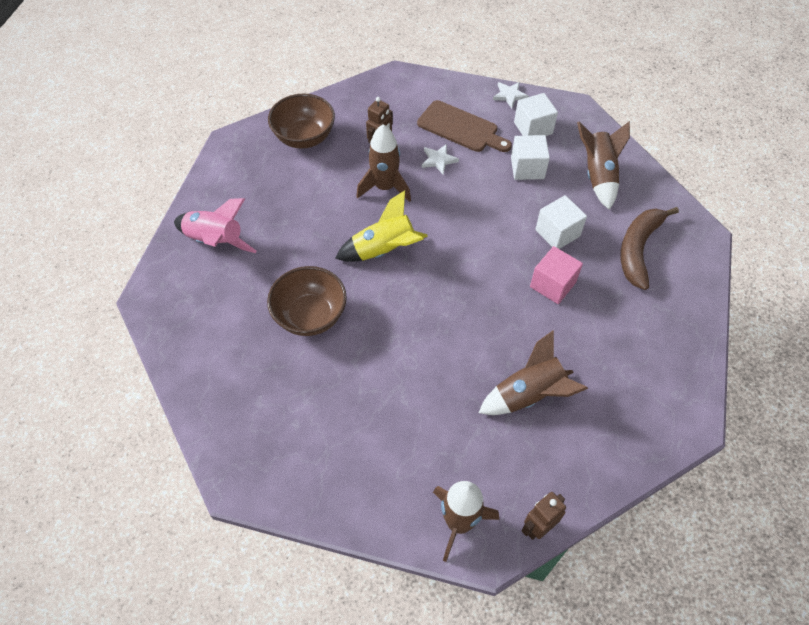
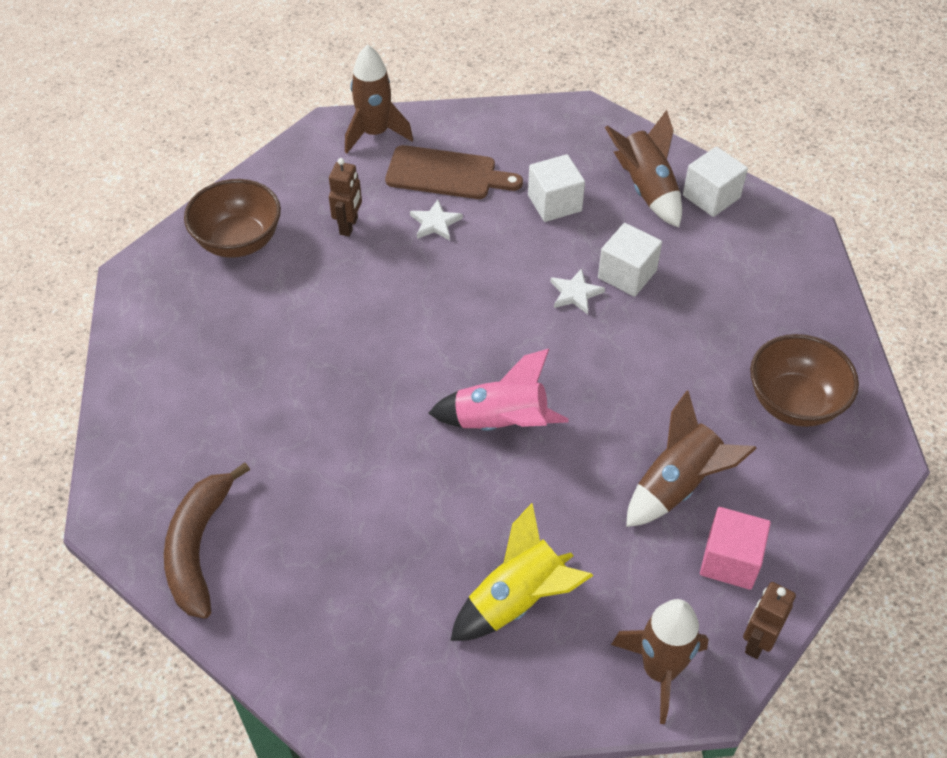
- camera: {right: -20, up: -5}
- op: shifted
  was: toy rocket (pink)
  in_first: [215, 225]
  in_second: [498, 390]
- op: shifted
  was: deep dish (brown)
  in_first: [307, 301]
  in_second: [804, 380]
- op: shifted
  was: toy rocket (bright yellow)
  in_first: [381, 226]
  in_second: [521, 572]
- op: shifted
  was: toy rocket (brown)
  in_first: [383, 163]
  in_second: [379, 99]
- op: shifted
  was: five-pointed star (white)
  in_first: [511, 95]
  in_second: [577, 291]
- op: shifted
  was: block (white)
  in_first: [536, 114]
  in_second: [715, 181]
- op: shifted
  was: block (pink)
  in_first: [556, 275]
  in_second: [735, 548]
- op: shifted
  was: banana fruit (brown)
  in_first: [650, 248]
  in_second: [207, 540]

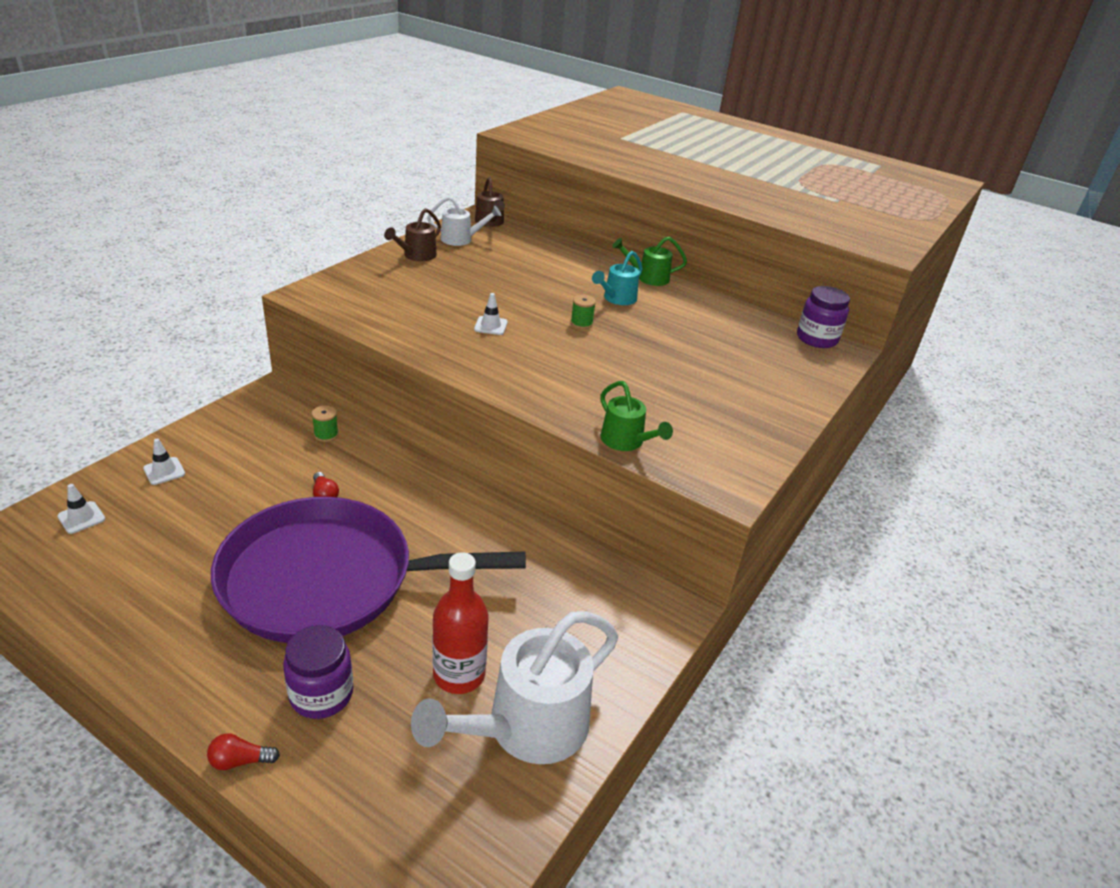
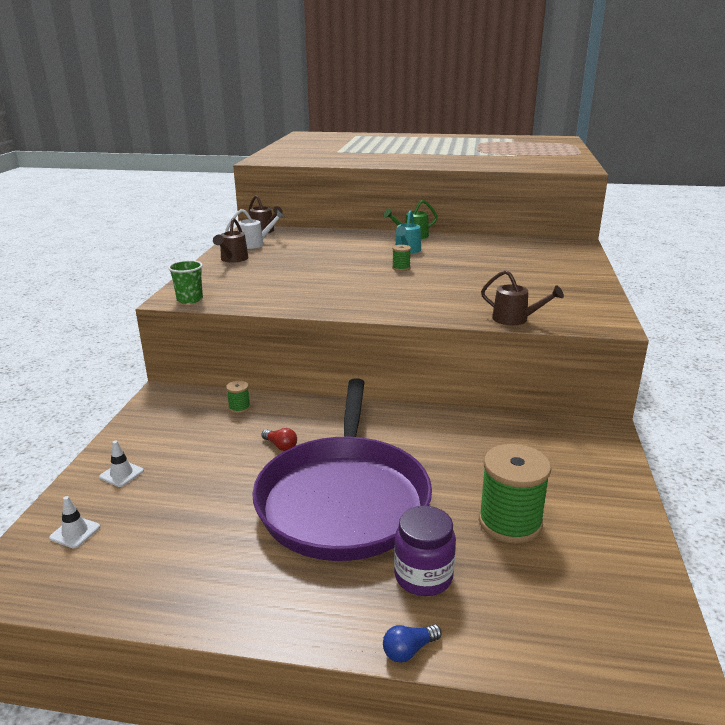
- camera: {right: -20, up: -10}
- op: repainted
  was: bulb (crimson)
  now: bulb (cobalt)
  in_first: [243, 751]
  in_second: [412, 643]
- op: rotated
  was: skillet (violet)
  in_first: [368, 570]
  in_second: [342, 469]
  clockwise: -60
- op: gone
  was: watering pot (white)
  in_first: [514, 687]
- op: swapped
  was: bottle (crimson)
  now: spool (green)
  in_first: [460, 623]
  in_second: [515, 494]
- op: gone
  was: road cone (white)
  in_first: [491, 314]
- op: repainted
  was: watering pot (green)
  now: watering pot (brown)
  in_first: [636, 416]
  in_second: [522, 297]
- op: gone
  was: jar (violet)
  in_first: [823, 317]
- op: new
  now: cup (green)
  in_second: [185, 282]

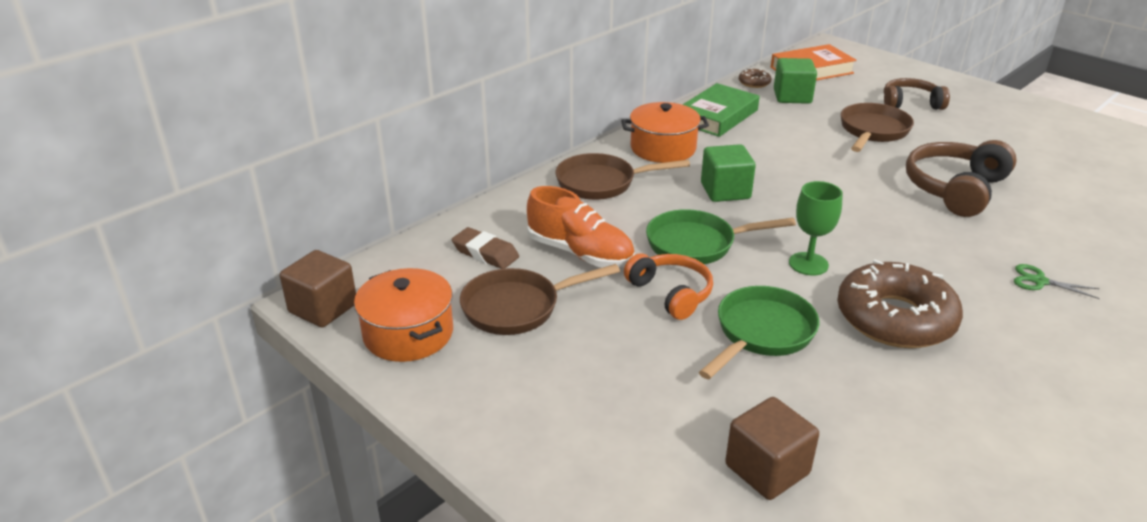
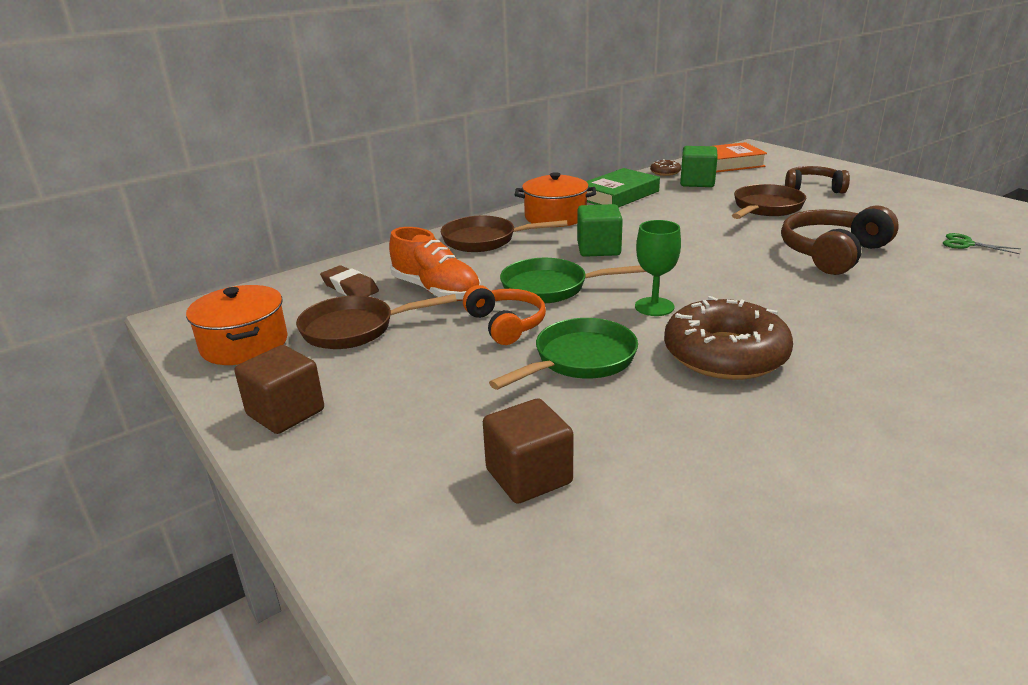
- camera: {right: 10, up: -5}
- op: shifted
  was: block (brown)
  in_first: [318, 288]
  in_second: [279, 389]
- op: shifted
  was: scissors (green)
  in_first: [1057, 281]
  in_second: [982, 243]

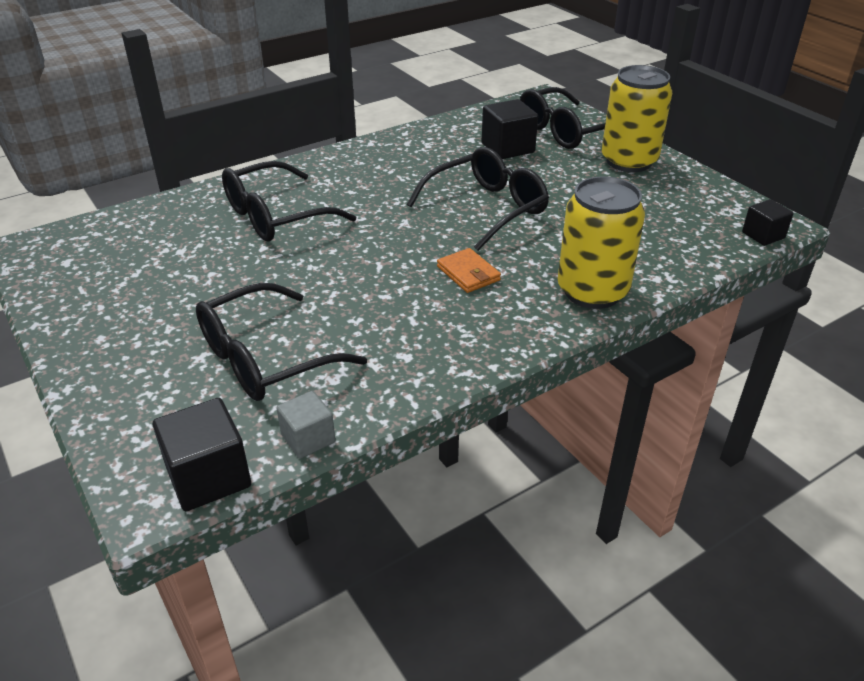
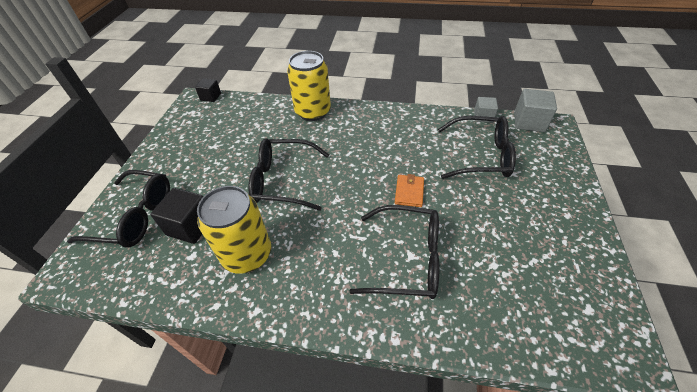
- camera: {right: -135, up: 10}
- op: repainted
  was: block (ebony)
  now: block (ash-grey)
  in_first: [202, 454]
  in_second: [535, 110]
- op: shifted
  was: wallet (orange-coloured)
  in_first: [469, 270]
  in_second: [409, 190]
- op: shifted
  was: soda can (bright yellow)
  in_first: [637, 118]
  in_second: [234, 230]

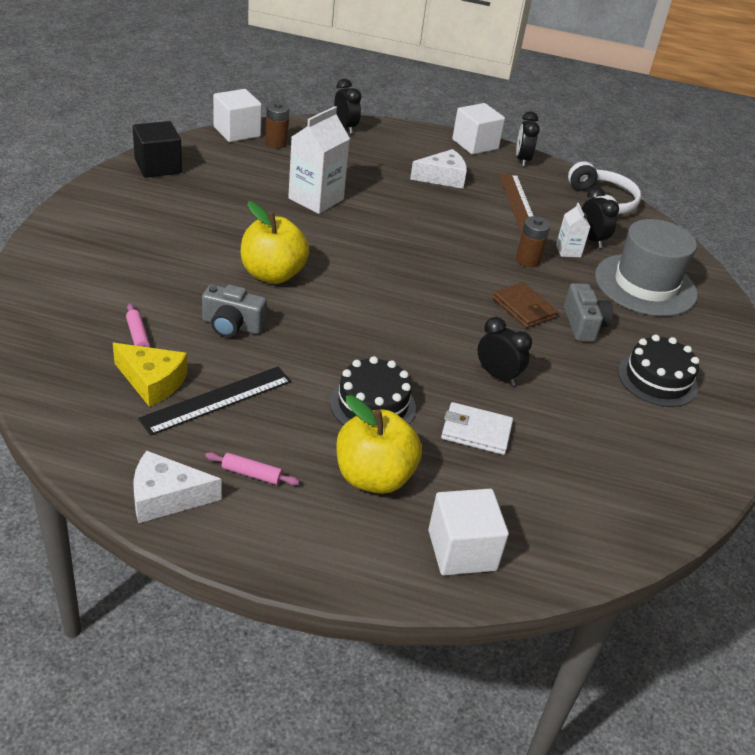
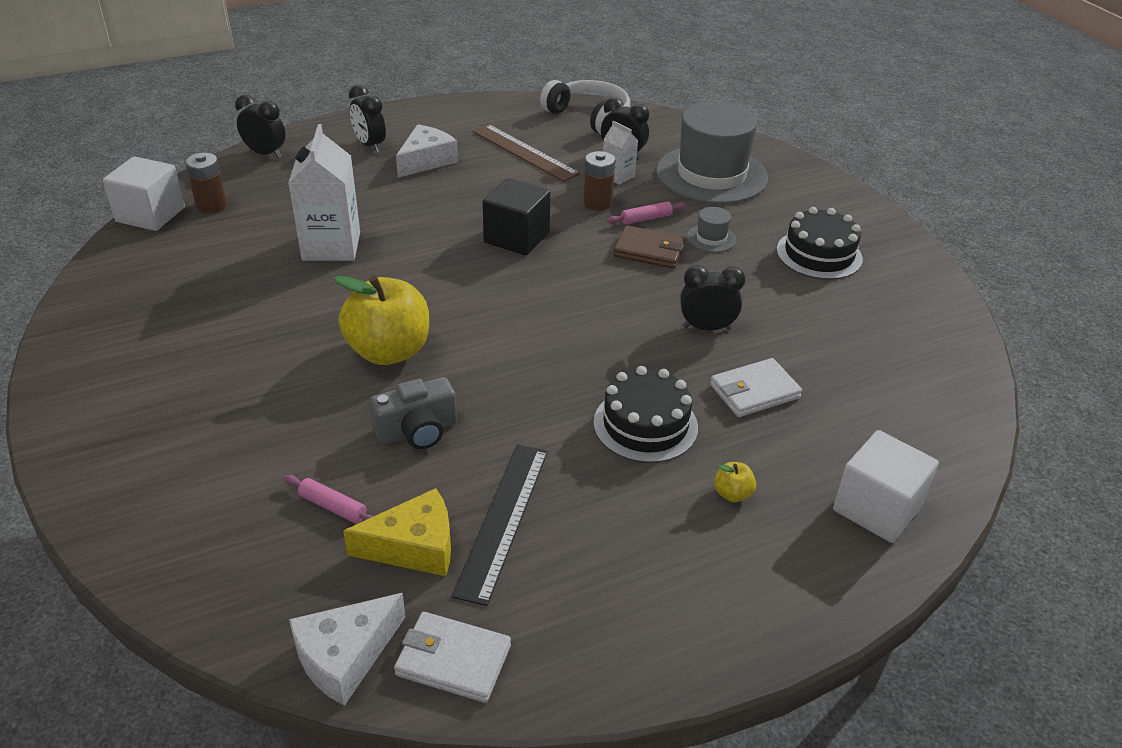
- camera: {right: -35, up: 0}
- op: shifted
  was: block (ebony)
  in_first: [157, 149]
  in_second: [517, 216]
- op: shifted
  was: piece of cheese (white)
  in_first: [177, 487]
  in_second: [347, 649]
- op: shifted
  was: pastry roller (pink)
  in_first: [252, 469]
  in_second: [646, 213]
- op: scaled
  was: apple fruit (bright yellow)
  in_first: [379, 444]
  in_second: [735, 482]
  ratio: 0.41
- op: gone
  was: block (white)
  in_first: [478, 129]
- op: shifted
  was: bedside clock (ebony)
  in_first: [528, 139]
  in_second: [367, 119]
- op: swapped
  was: compact camera (ash-grey)
  now: hat (ash-grey)
  in_first: [588, 312]
  in_second: [711, 229]
- op: new
  now: wallet (white)
  in_second: [452, 657]

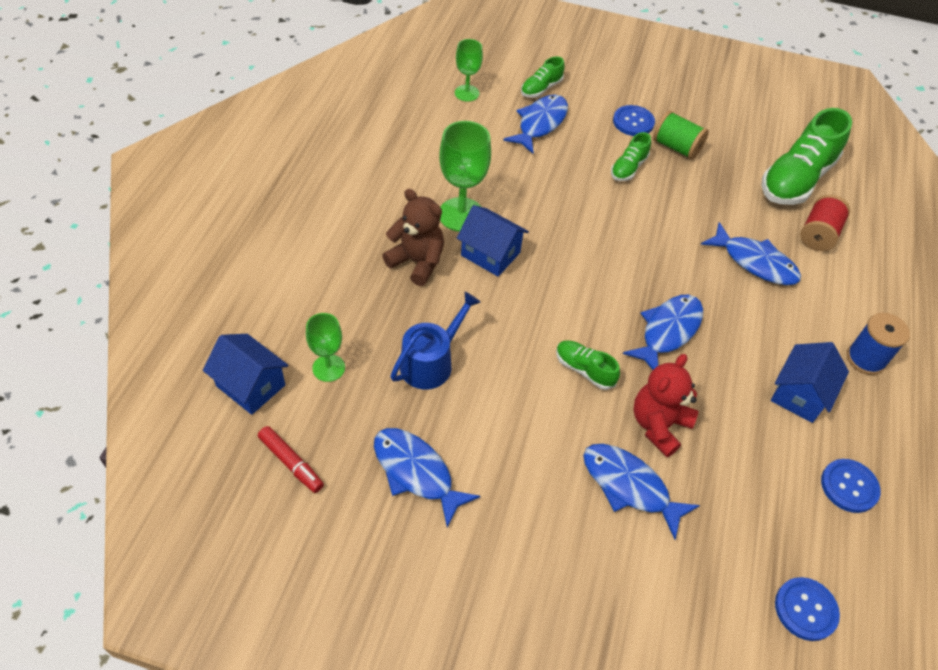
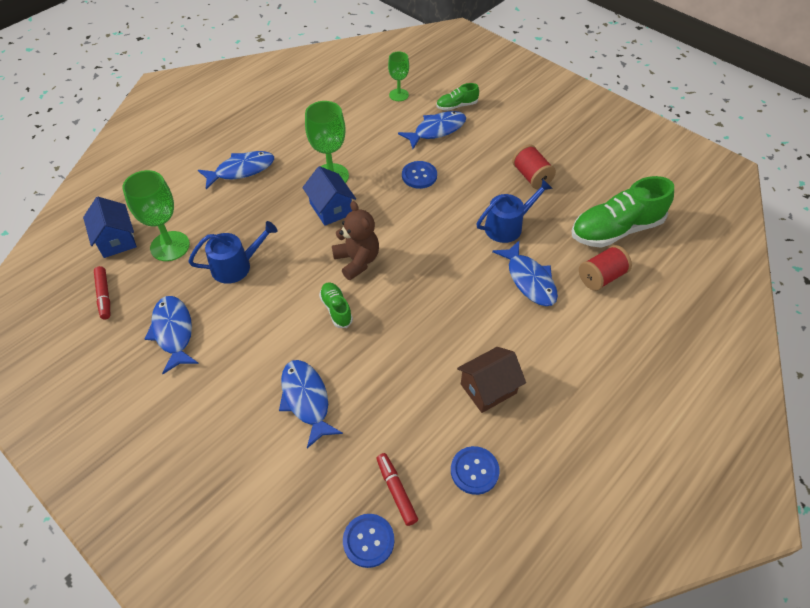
- camera: {right: 30, up: 0}
- op: scaled
  was: goblet (green)
  in_first: [325, 347]
  in_second: [156, 215]
  ratio: 1.64
- op: shifted
  was: teddy (brown)
  in_first: [413, 237]
  in_second: [355, 240]
- op: gone
  was: shoe (green)
  in_first: [631, 156]
- op: shifted
  was: sewing button (cobalt)
  in_first: [634, 120]
  in_second: [419, 175]
- op: shifted
  was: fish (cobalt)
  in_first: [663, 332]
  in_second: [236, 170]
- op: gone
  was: teddy (crimson)
  in_first: [665, 405]
- op: repainted
  was: spool (green)
  now: spool (crimson)
  in_first: [681, 135]
  in_second: [534, 166]
- op: repainted
  was: toy house (cobalt)
  now: toy house (brown)
  in_first: [810, 382]
  in_second: [491, 380]
- op: gone
  was: spool (cobalt)
  in_first: [878, 344]
- op: new
  now: marker (crimson)
  in_second: [397, 489]
- op: new
  now: watering pot (cobalt)
  in_second: [515, 211]

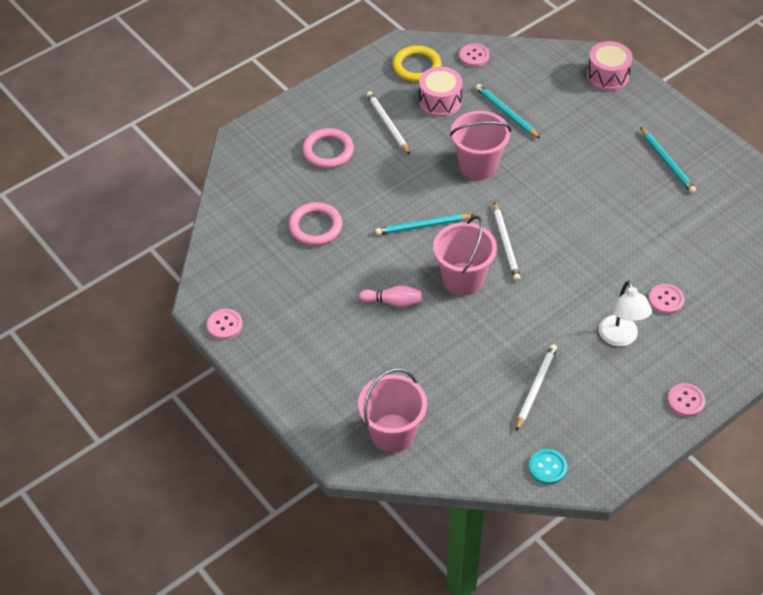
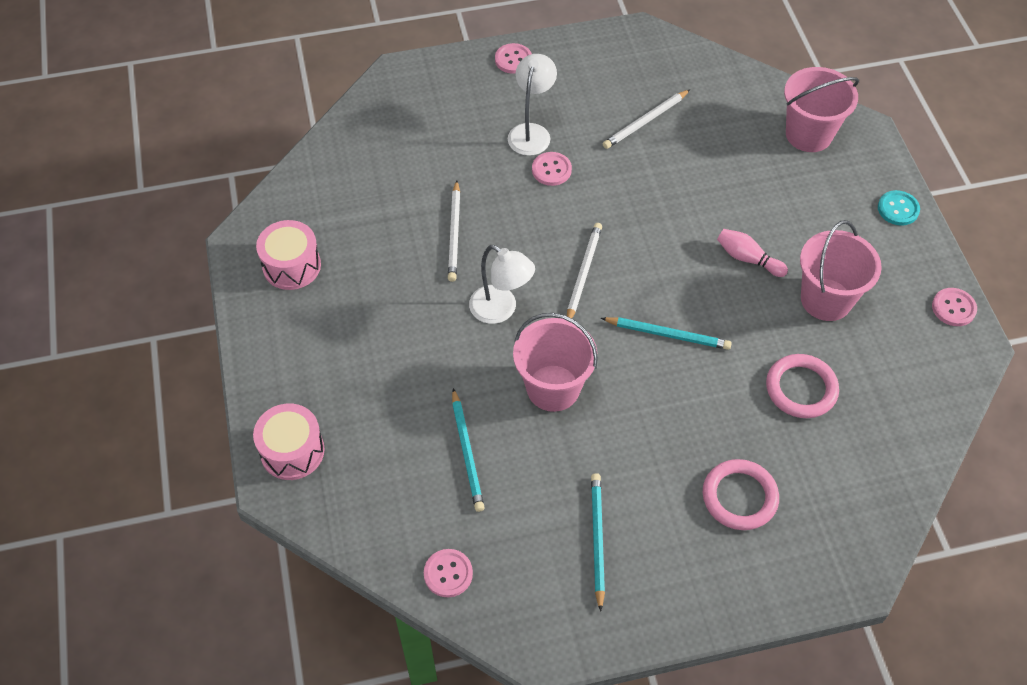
- camera: {right: -155, up: 5}
- op: shifted
  was: wooden pencil (white)
  in_first: [388, 123]
  in_second: [454, 231]
- op: gone
  was: hoop (bright yellow)
  in_first: [417, 63]
- op: shifted
  was: drum (pink)
  in_first: [441, 92]
  in_second: [288, 255]
- op: shifted
  was: bucket (pink)
  in_first: [465, 255]
  in_second: [841, 270]
- op: shifted
  was: sewing button (teal)
  in_first: [548, 467]
  in_second: [899, 208]
- op: shifted
  was: wooden pencil (teal)
  in_first: [668, 160]
  in_second: [598, 542]
- op: shifted
  was: sewing button (pink)
  in_first: [666, 299]
  in_second: [552, 169]
- op: new
  now: lamp (white)
  in_second: [502, 284]

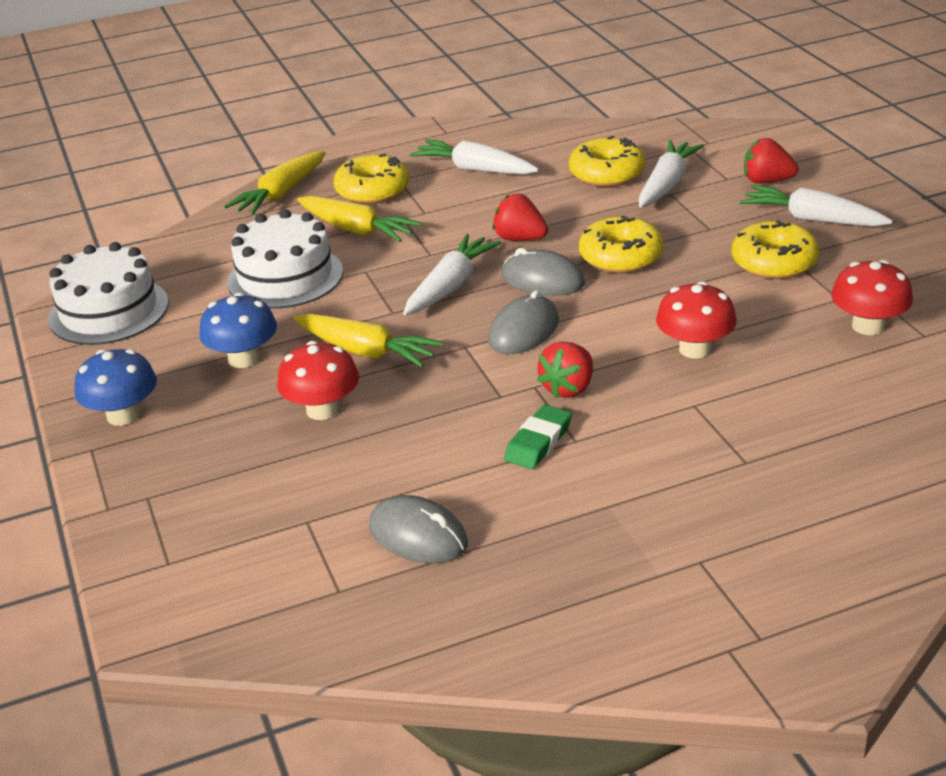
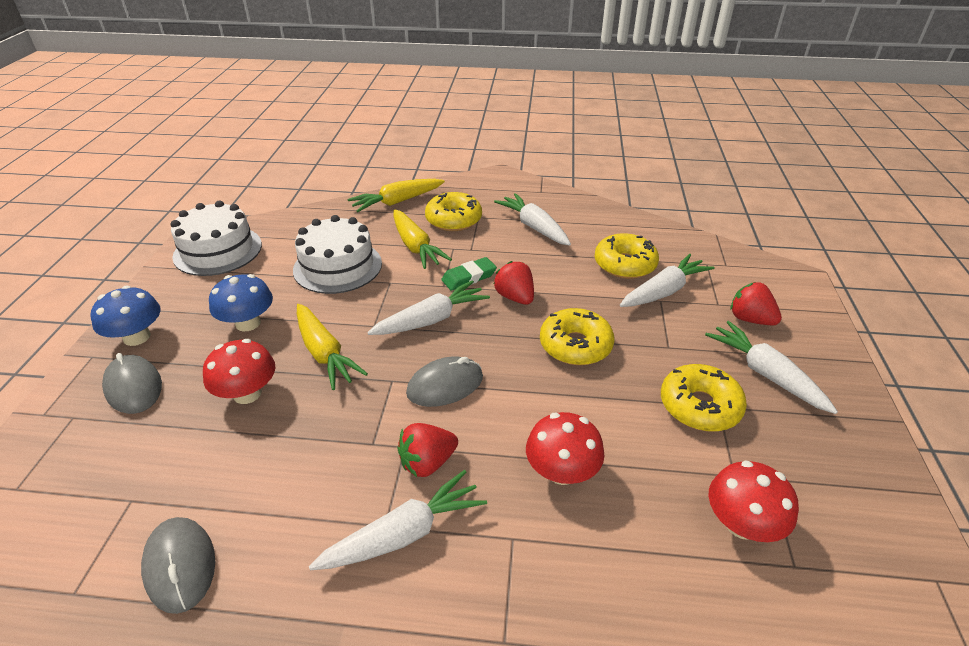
- camera: {right: 25, up: 5}
- op: shifted
  was: PC mouse (ash-grey)
  in_first: [543, 272]
  in_second: [132, 383]
- op: shifted
  was: eraser (green)
  in_first: [538, 436]
  in_second: [469, 274]
- op: new
  now: root vegetable (white)
  in_second: [398, 520]

